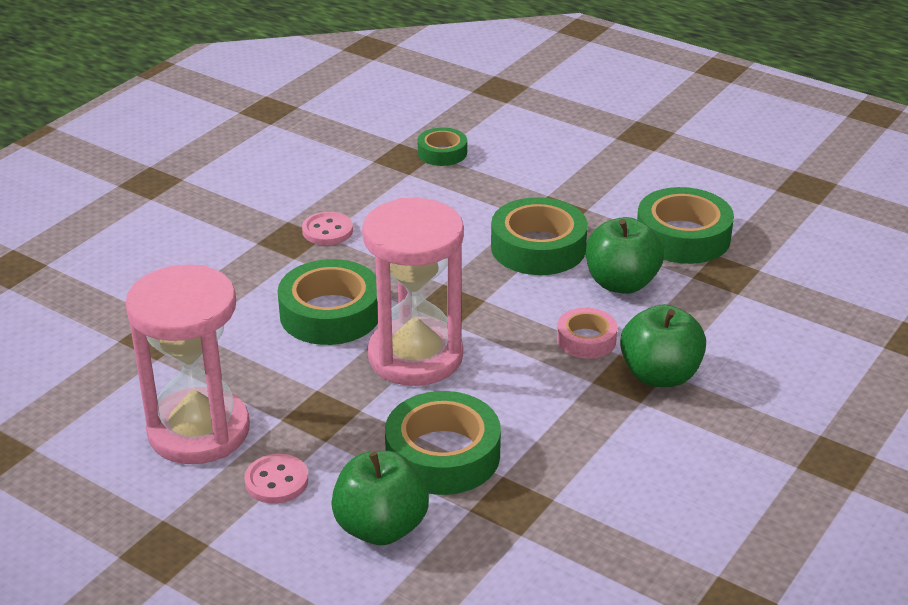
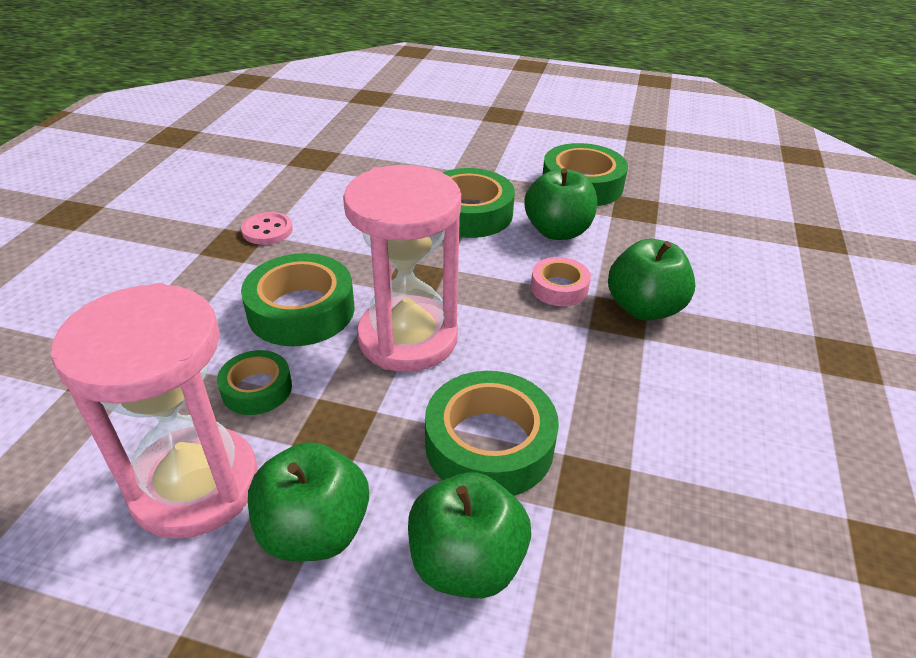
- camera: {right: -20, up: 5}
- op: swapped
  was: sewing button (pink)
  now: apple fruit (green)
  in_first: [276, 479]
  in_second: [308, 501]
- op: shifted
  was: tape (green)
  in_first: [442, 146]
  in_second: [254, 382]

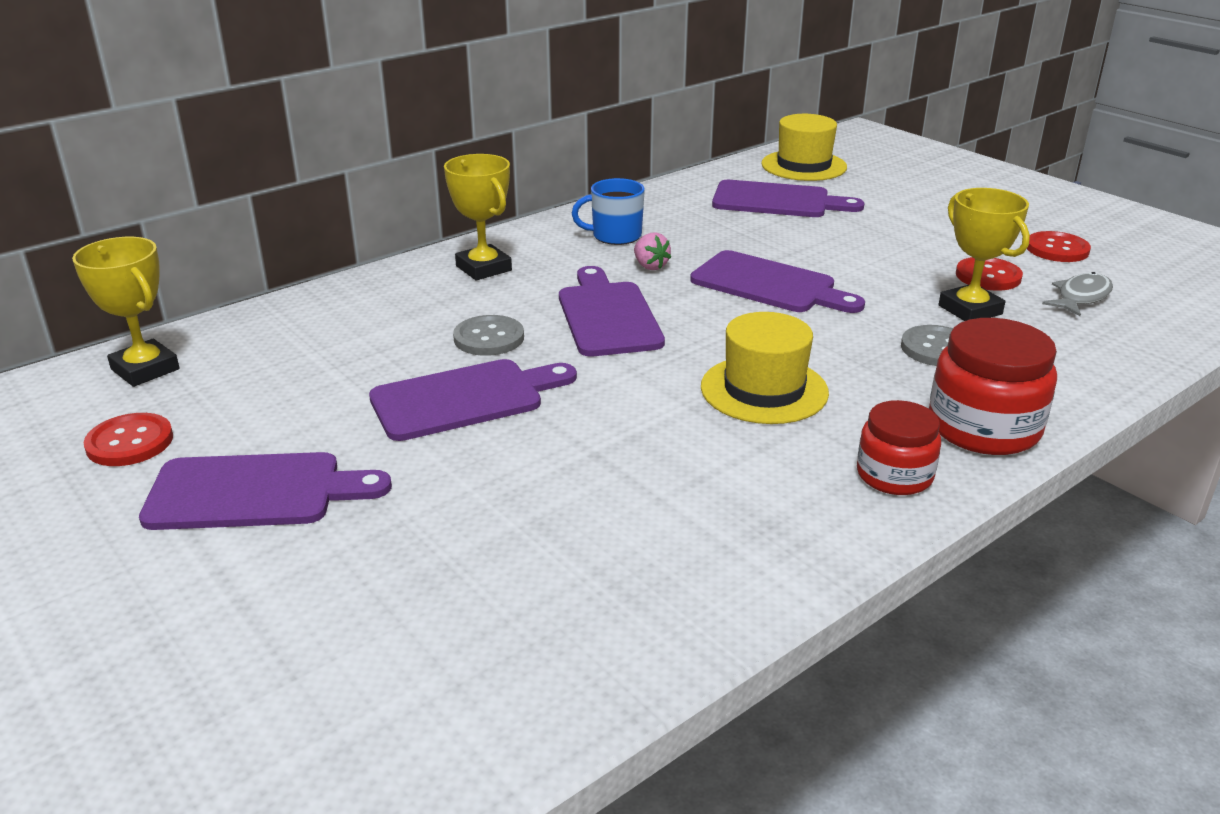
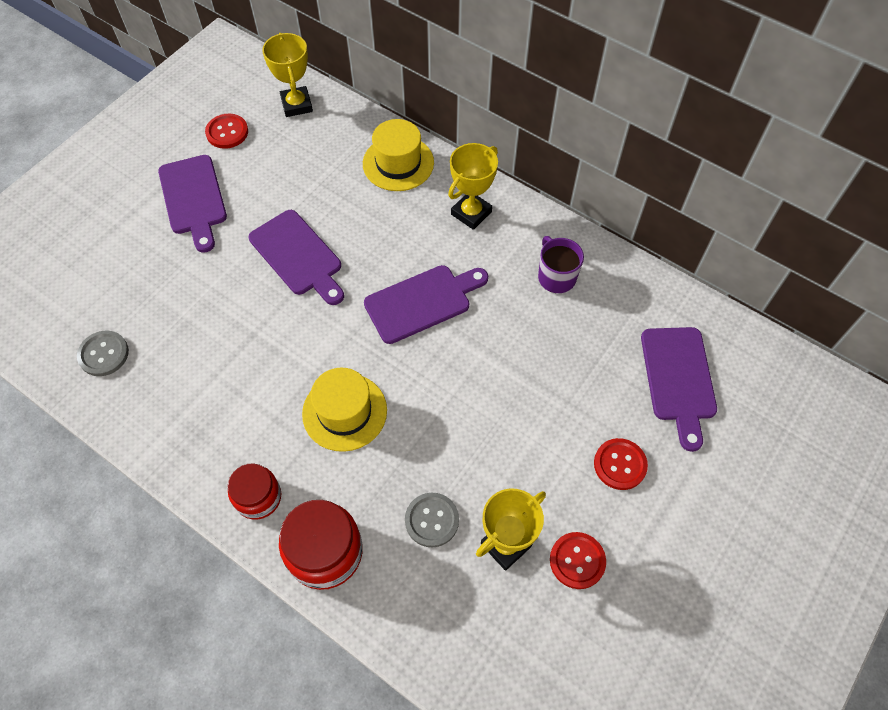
- camera: {right: 75, up: 30}
- op: rotated
  was: trophy (bright yellow)
  in_first: [126, 312]
  in_second: [287, 75]
  clockwise: -45
- op: shifted
  was: sewing button (ash-grey)
  in_first: [488, 335]
  in_second: [103, 353]
- op: repainted
  was: mug (cobalt)
  now: mug (violet)
  in_first: [608, 211]
  in_second: [561, 264]
- op: gone
  was: strawberry (pink)
  in_first: [652, 251]
- op: gone
  was: bread board (violet)
  in_first: [777, 281]
- op: shifted
  was: hat (bright yellow)
  in_first: [804, 147]
  in_second: [398, 155]
- op: shifted
  was: sewing button (crimson)
  in_first: [1059, 246]
  in_second: [621, 464]
- op: gone
  was: fish (ash-grey)
  in_first: [1077, 294]

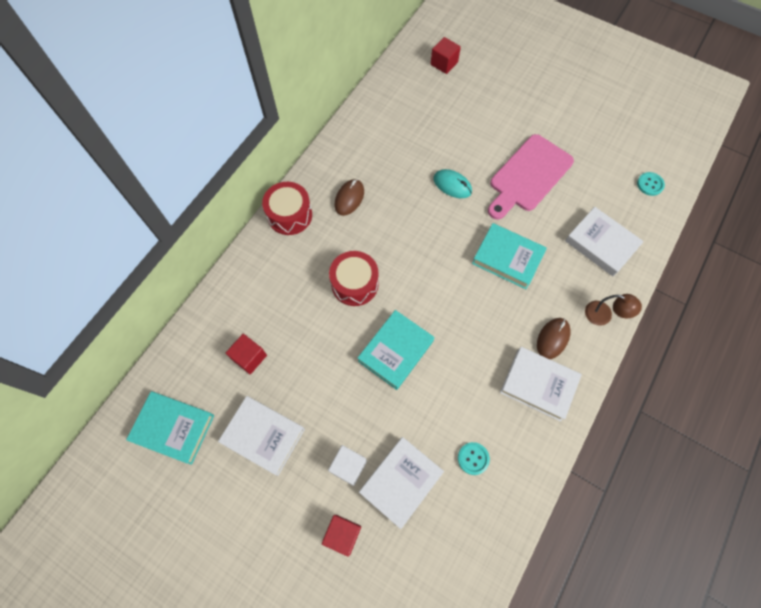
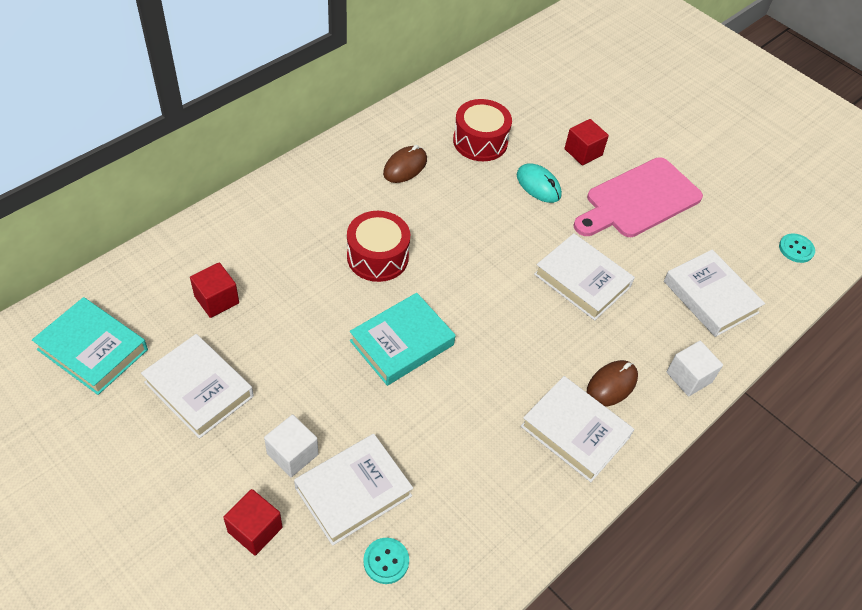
- camera: {right: 10, up: -15}
- op: shifted
  was: drum (crimson)
  in_first: [287, 208]
  in_second: [482, 130]
- op: shifted
  was: block (crimson)
  in_first: [446, 55]
  in_second: [586, 142]
- op: shifted
  was: sewing button (teal)
  in_first: [474, 458]
  in_second: [386, 561]
- op: repainted
  was: hardcover (teal)
  now: hardcover (white)
  in_first: [509, 256]
  in_second: [584, 276]
- op: swapped
  was: lamp (brown)
  now: block (white)
  in_first: [613, 310]
  in_second: [695, 368]

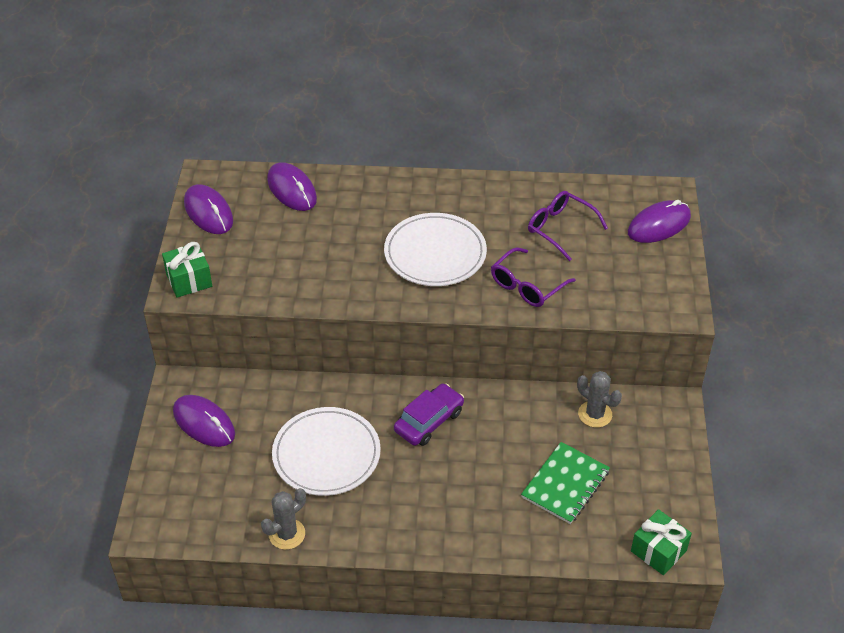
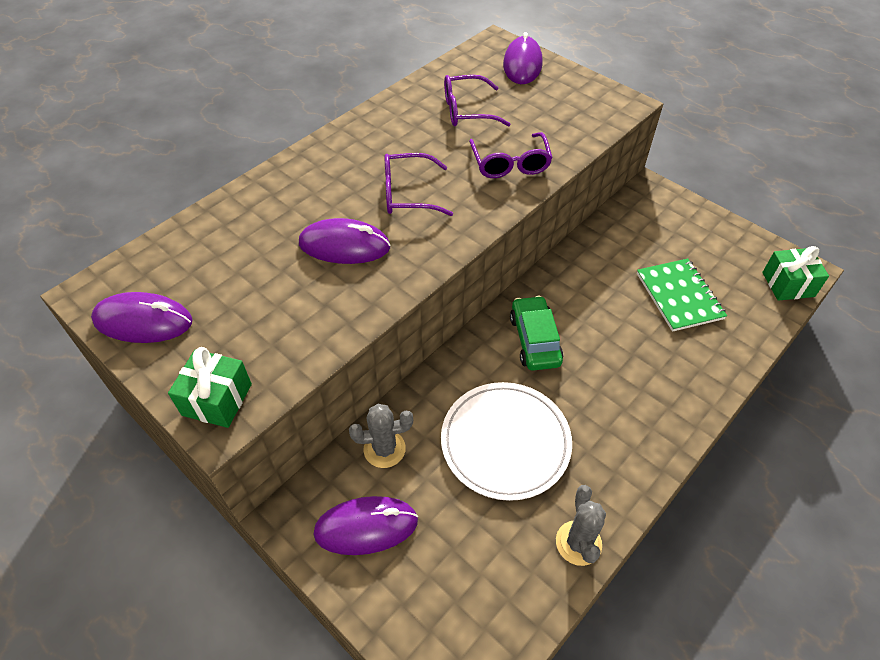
- camera: {right: -50, up: 5}
- op: shifted
  was: PC mouse (violet)
  in_first: [292, 186]
  in_second: [344, 241]
- op: swapped
  was: plate (white)
  now: spectacles (violet)
  in_first: [435, 249]
  in_second: [418, 184]
- op: repainted
  was: automobile (violet)
  now: automobile (green)
  in_first: [429, 414]
  in_second: [536, 333]
- op: shifted
  was: saguaro cactus (ash-grey)
  in_first: [599, 399]
  in_second: [381, 436]

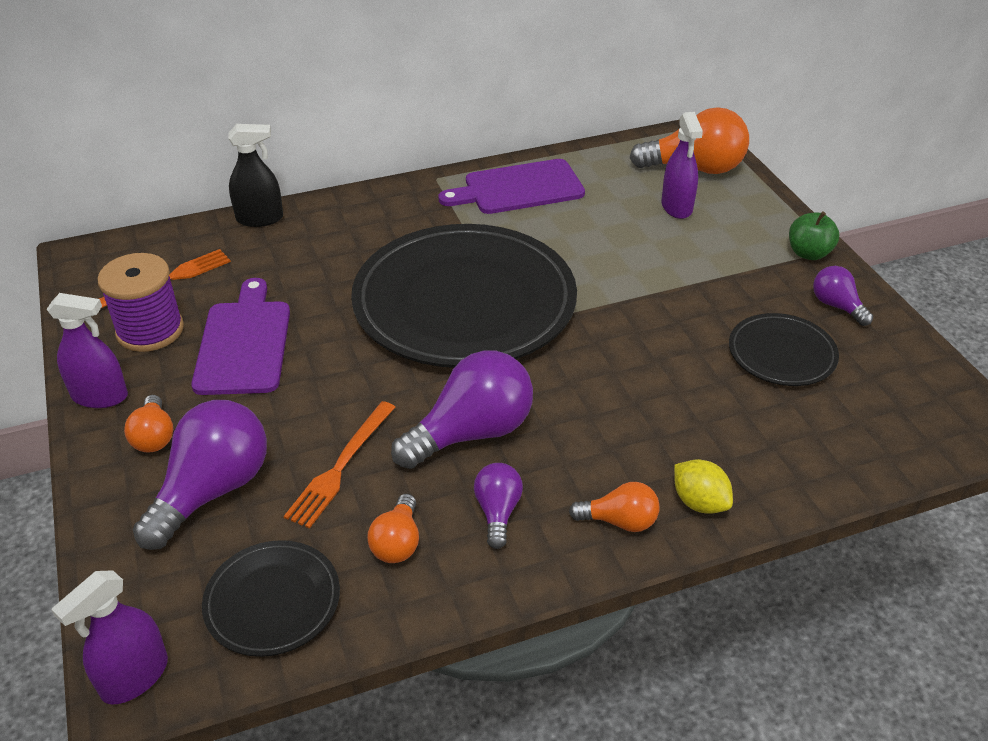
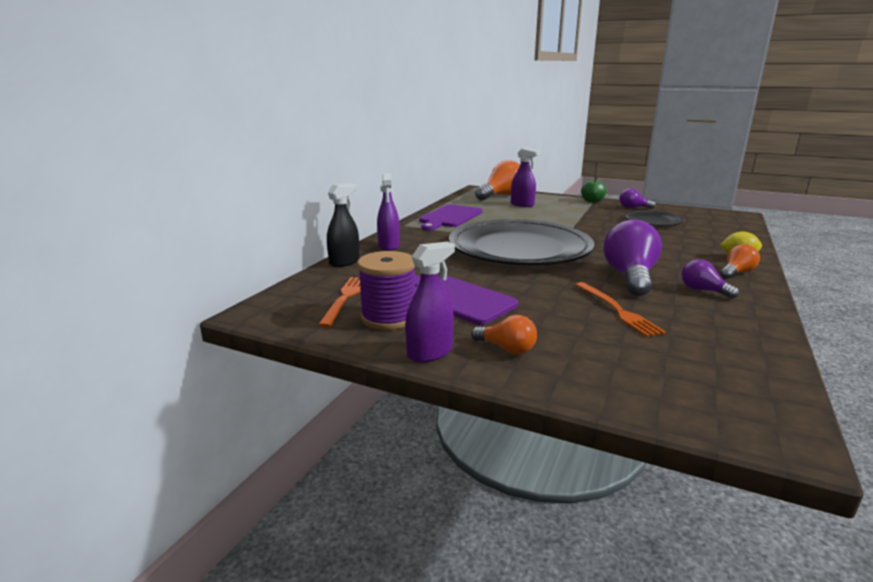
- camera: {right: -45, up: -20}
- op: shifted
  was: sprayer (violet)
  in_first: [109, 637]
  in_second: [388, 212]
- op: gone
  was: bulb (violet)
  in_first: [200, 475]
- op: gone
  was: plate (ebony)
  in_first: [271, 598]
- op: gone
  was: bulb (orange-coloured)
  in_first: [393, 528]

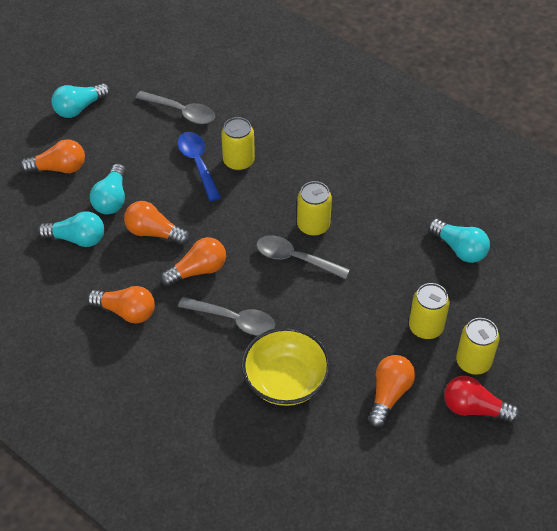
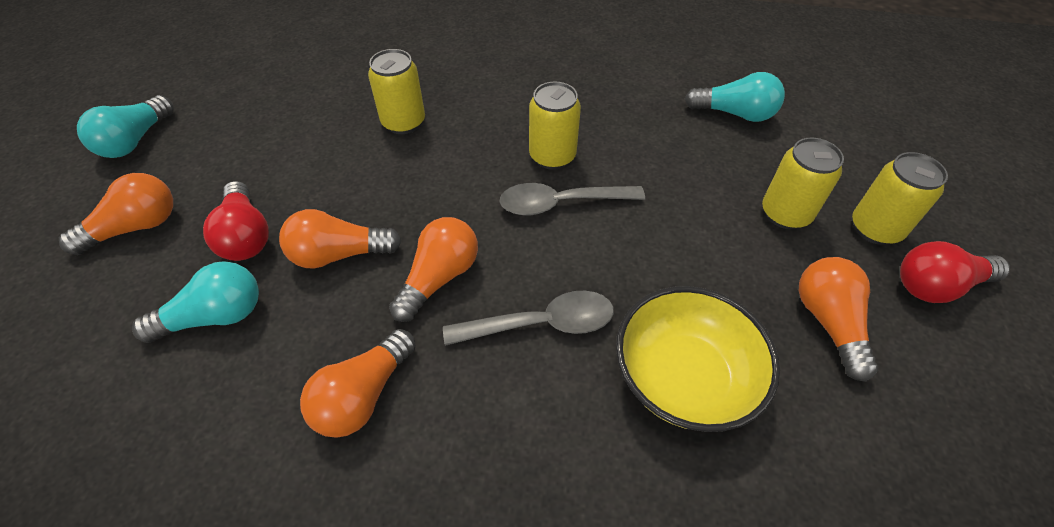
- camera: {right: -30, up: 0}
- op: rotated
  was: bulb (orange-coloured)
  in_first: [121, 305]
  in_second: [358, 383]
  clockwise: 135
- op: repainted
  was: bulb (teal)
  now: bulb (crimson)
  in_first: [108, 189]
  in_second: [236, 221]
- op: gone
  was: teaspoon (ash-grey)
  in_first: [175, 107]
- op: gone
  was: teaspoon (cobalt)
  in_first: [199, 167]

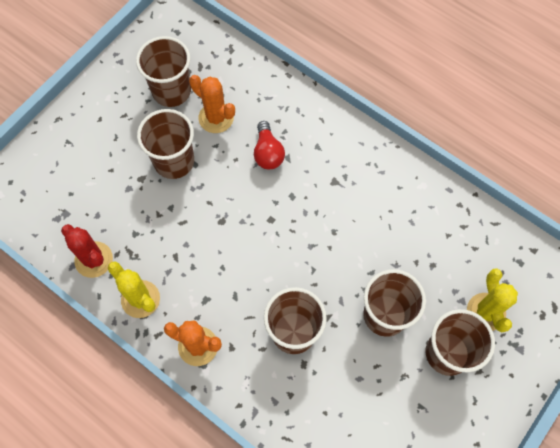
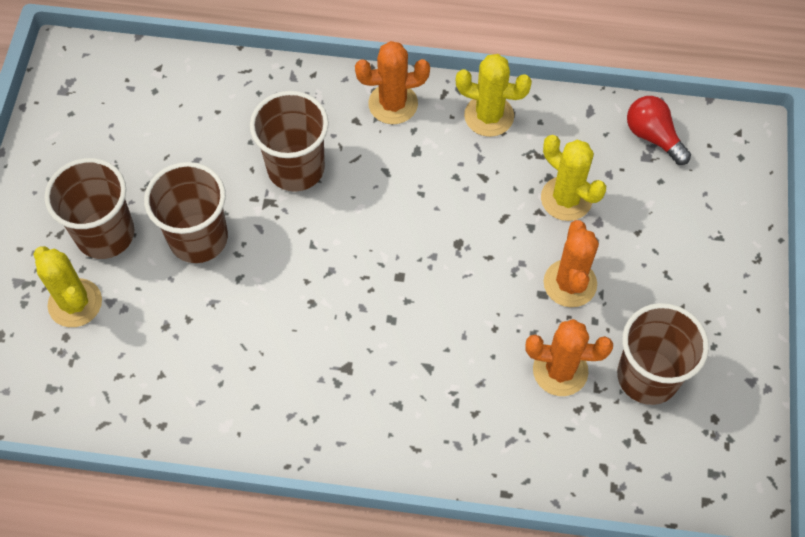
- camera: {right: 150, up: -5}
- op: gone
  was: saguaro cactus (crimson)
  in_first: [87, 251]
- op: swapped
  was: cup (brown)
  now: saguaro cactus (orange-coloured)
  in_first: [165, 144]
  in_second: [571, 263]
- op: shifted
  was: bulb (crimson)
  in_first: [269, 145]
  in_second: [659, 130]
- op: new
  now: saguaro cactus (bright yellow)
  in_second: [573, 178]

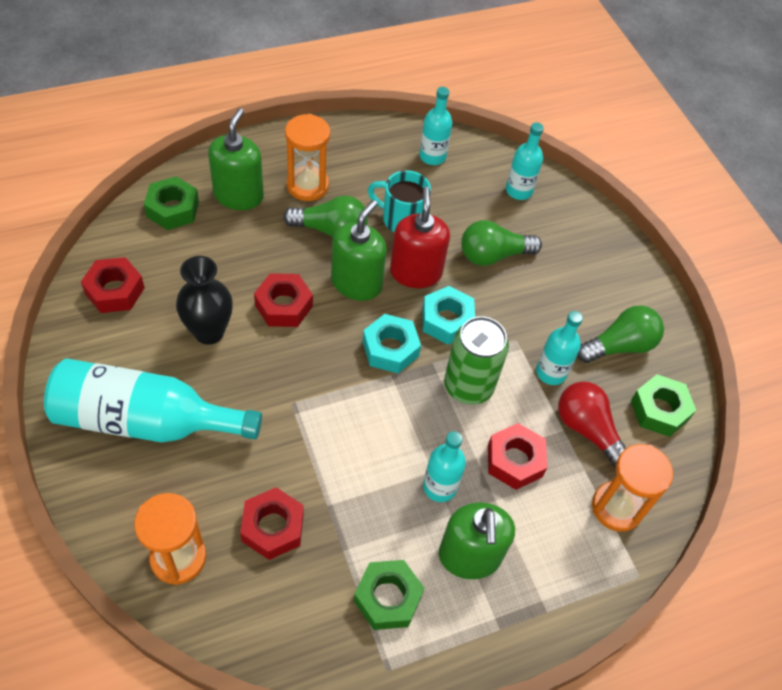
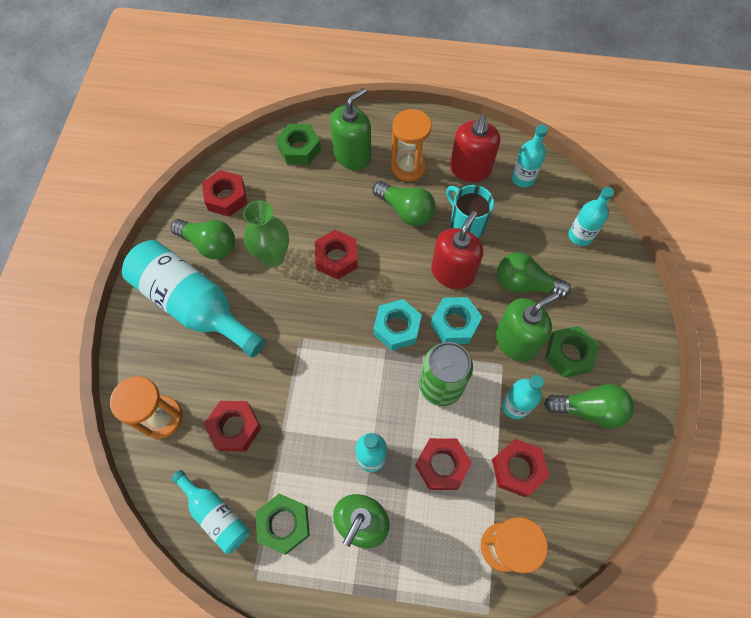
- camera: {right: 35, up: 10}
- op: repainted
  was: flower vase (ebony)
  now: flower vase (green)
  in_first: [204, 300]
  in_second: [266, 233]
- op: shifted
  was: pump bottle (green)
  in_first: [359, 250]
  in_second: [527, 327]
- op: swapped
  was: bulb (crimson)
  now: hex nut (crimson)
  in_first: [592, 424]
  in_second: [520, 468]
- op: shifted
  was: hex nut (green)
  in_first: [663, 405]
  in_second: [572, 352]
- op: new
  now: bulb (green)
  in_second: [202, 239]
- op: new
  now: bottle (teal)
  in_second: [210, 512]
- op: new
  now: pump bottle (crimson)
  in_second: [475, 148]

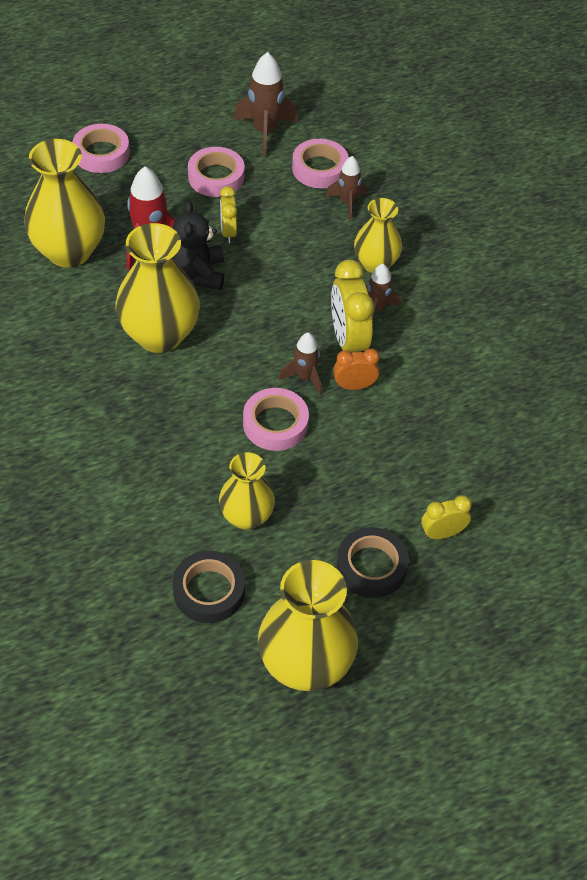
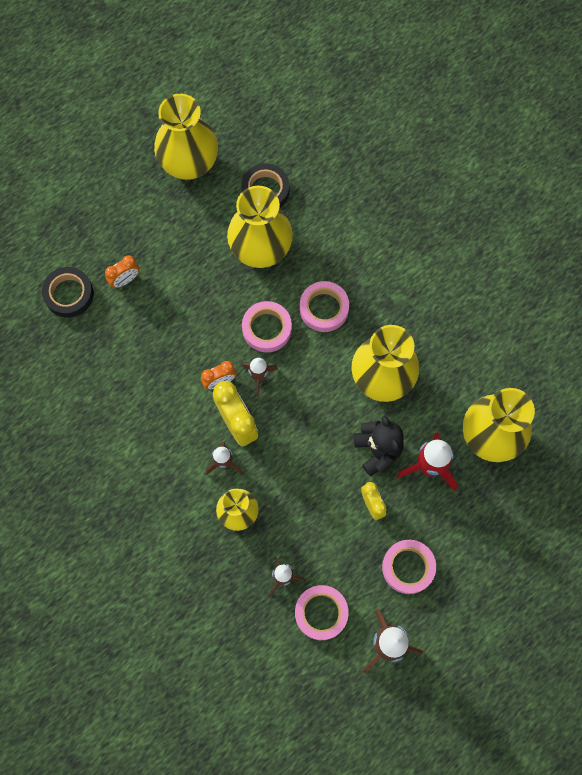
- camera: {right: 165, up: 20}
- op: shifted
  was: tape (pink)
  in_first: [101, 148]
  in_second: [324, 306]
- op: scaled
  was: flower vase (bright yellow)
  in_first: [247, 491]
  in_second: [260, 227]
  ratio: 1.64
- op: shifted
  was: tape (ebony)
  in_first: [373, 562]
  in_second: [68, 292]
- op: repainted
  was: bedside clock (bright yellow)
  now: bedside clock (orange-coloured)
  in_first: [446, 517]
  in_second: [122, 271]

